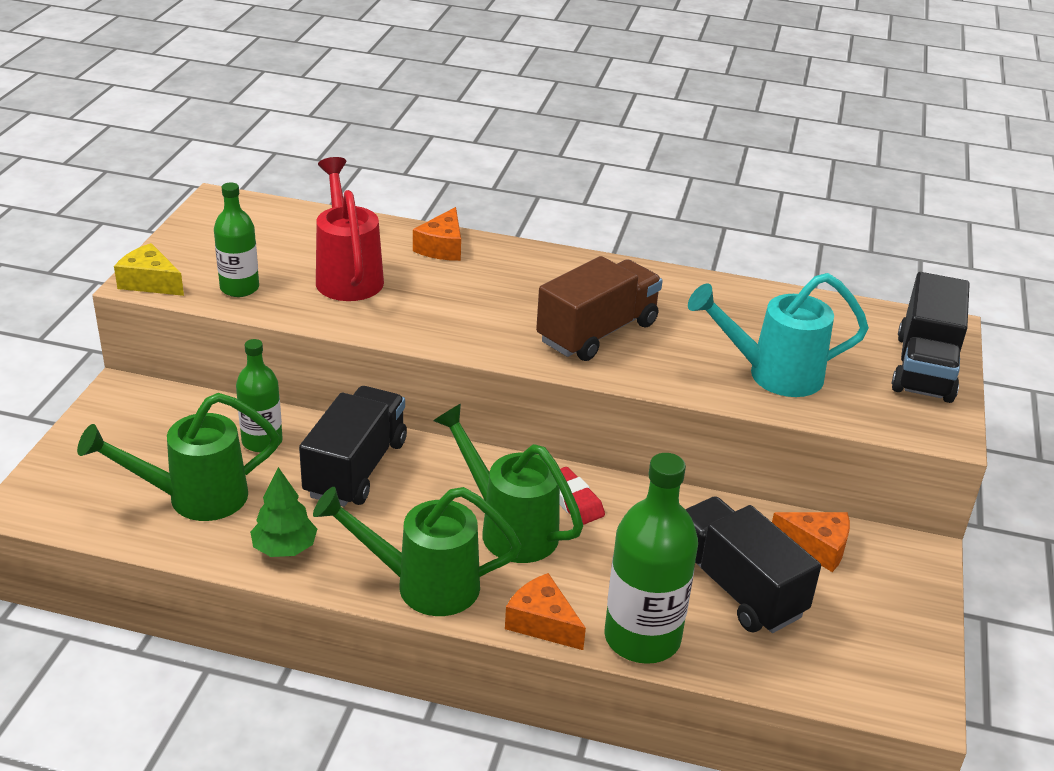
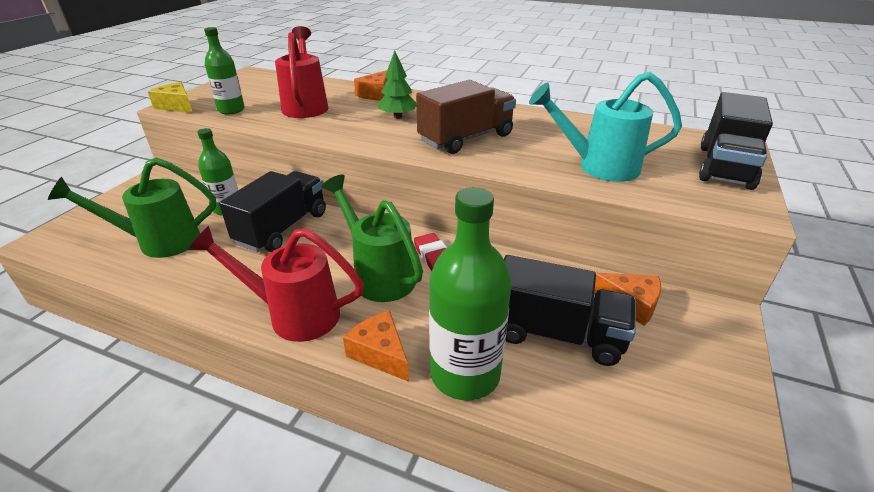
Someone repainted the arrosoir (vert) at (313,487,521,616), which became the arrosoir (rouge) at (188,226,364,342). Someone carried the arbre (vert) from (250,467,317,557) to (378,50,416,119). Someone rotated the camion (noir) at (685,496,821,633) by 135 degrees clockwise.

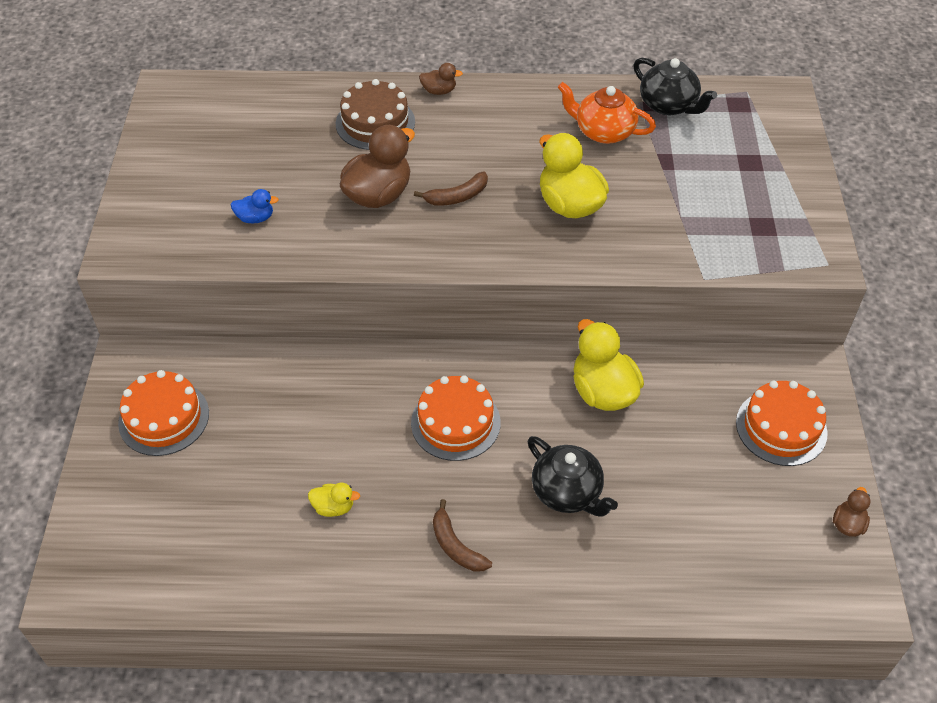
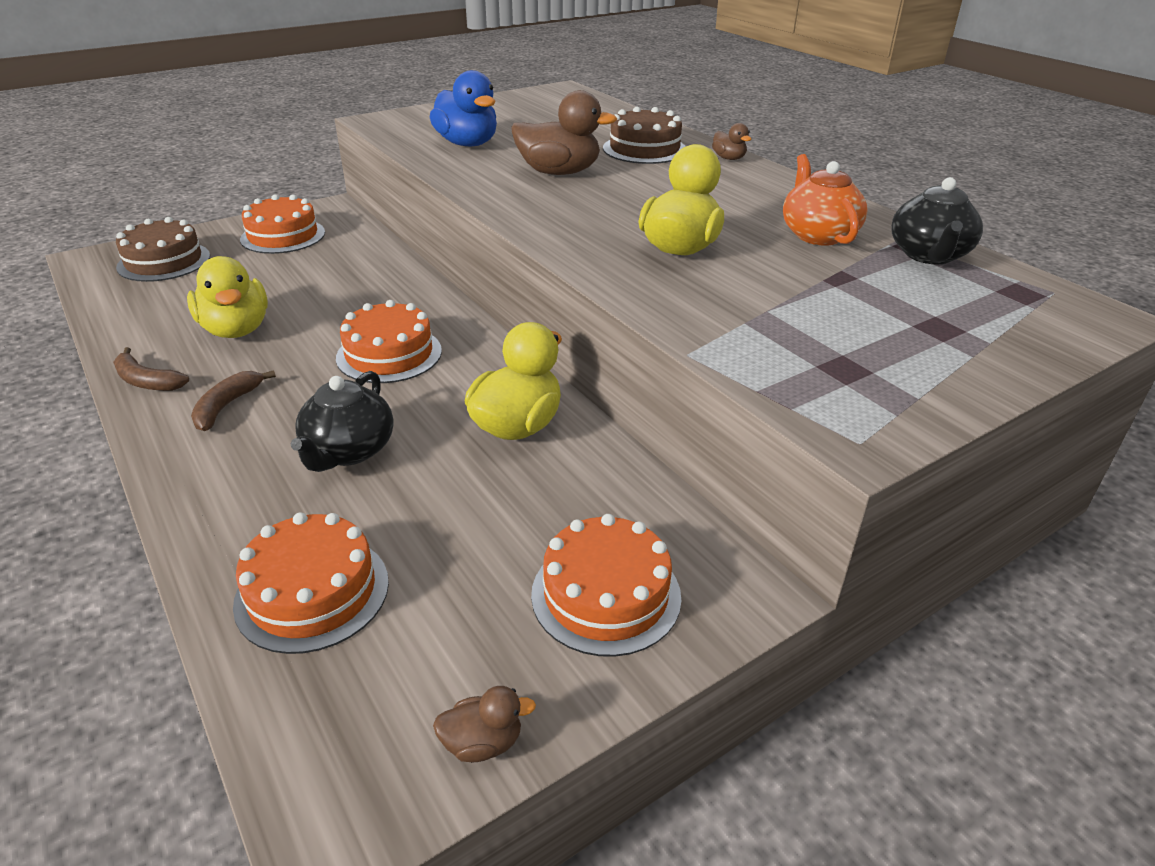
Someone carried the banane (marron) from (414,171,488,206) to (113,347,189,391). Someone put down the gâteau (marron) at (116,217,210,282). Someone scaled the canard (jaune) at (308,483,360,517) by 2.04. Someone put down the gâteau (orange) at (233,512,389,654). Someone scaled the canard (bleu) at (231,189,279,223) by 2.04.

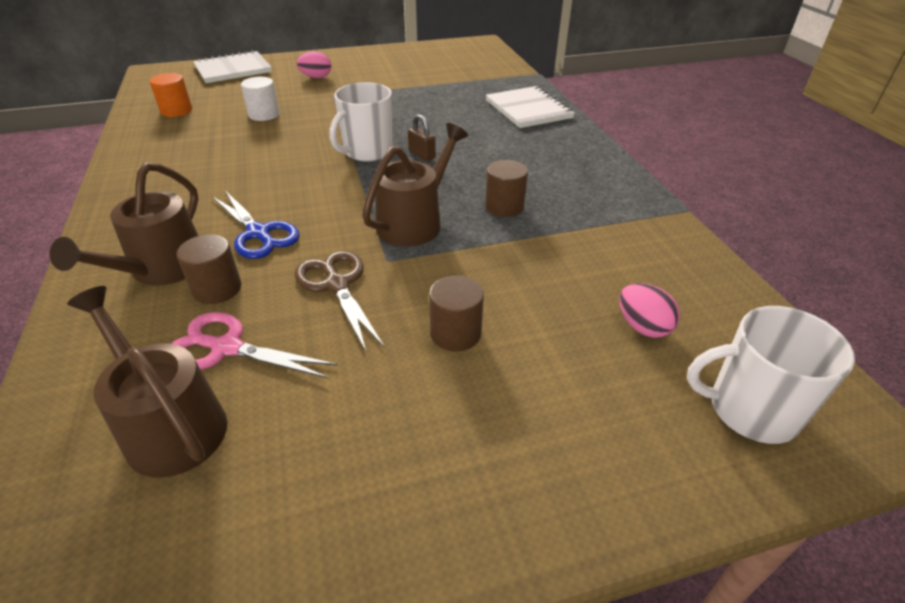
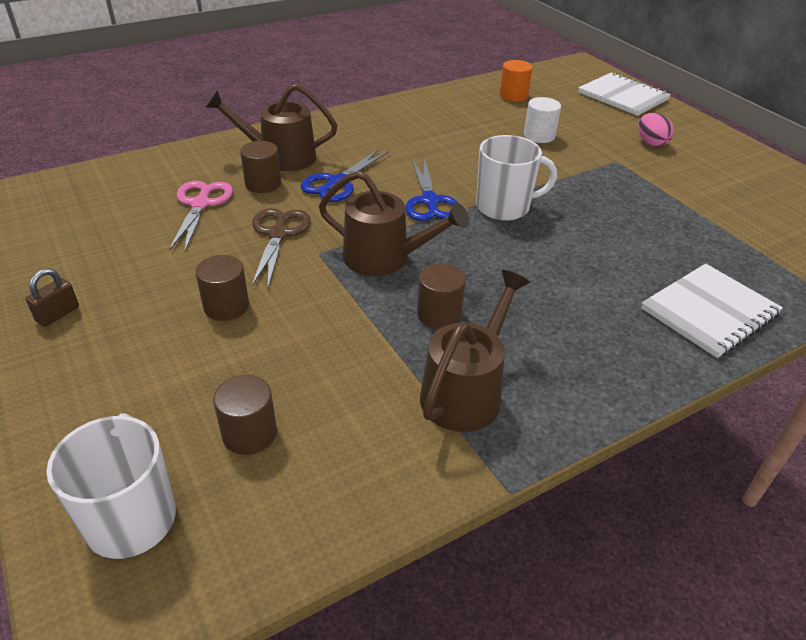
Someone carried the cadenas (marron) from (408,114,436,161) to (25,268,79,327). Someone swapped the œuf (rose) at (619,283,680,338) for the cylindre (marron) at (213,375,277,455). Someone rotated the ciseaux (marron) at (294,251,385,351) by 45 degrees counterclockwise. Someone put down the ciseaux (bleu) at (405,158,458,221). Someone carried the arrosoir (marron) from (67,286,227,478) to (420,270,530,432). Someone rotated the tasse (blanc) at (329,82,393,162) by 150 degrees clockwise.

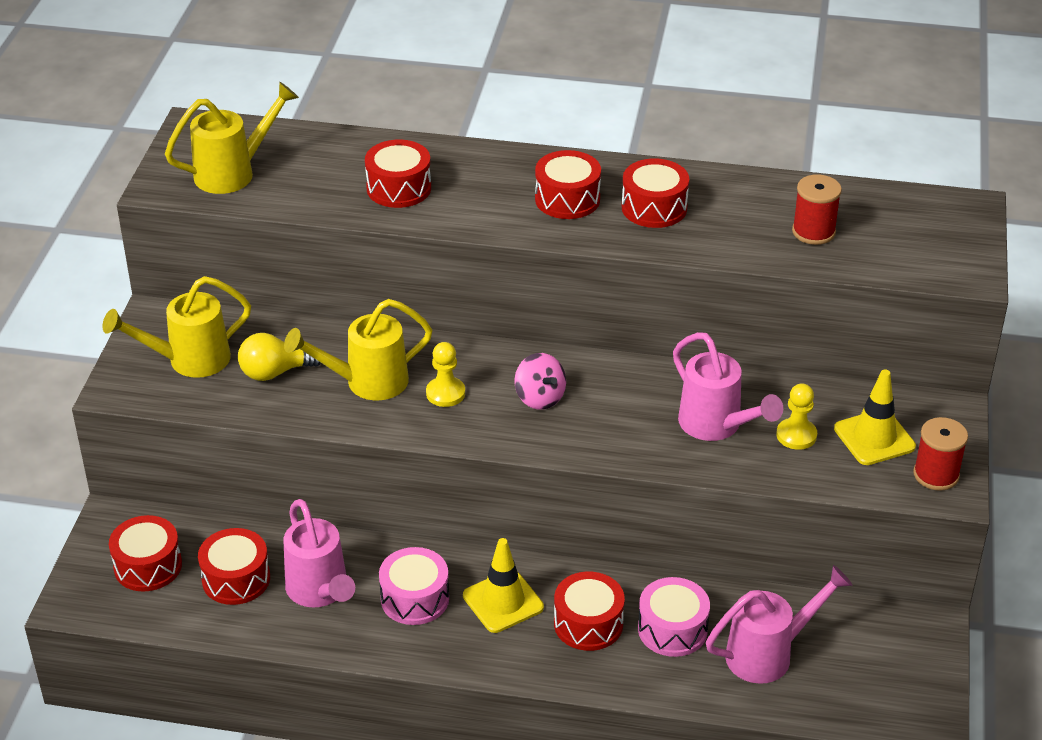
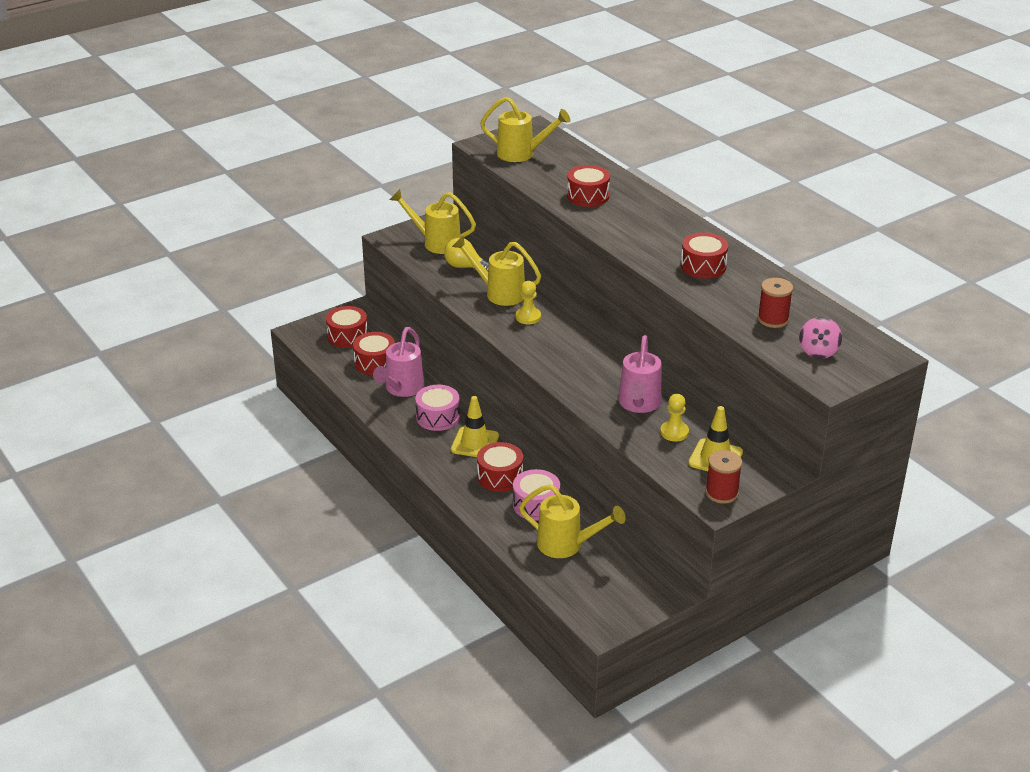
Someone repainted the arrosoir (rose) at (706,565,852,684), which became the arrosoir (jaune) at (519,484,625,558). Someone carried the toupie (rose) from (515,353,566,410) to (799,317,842,359). Someone took away the tambour (rouge) at (535,150,601,219).

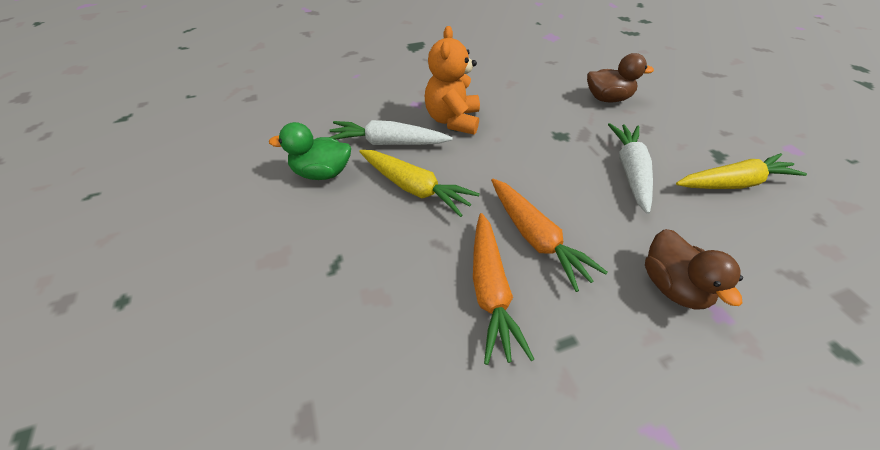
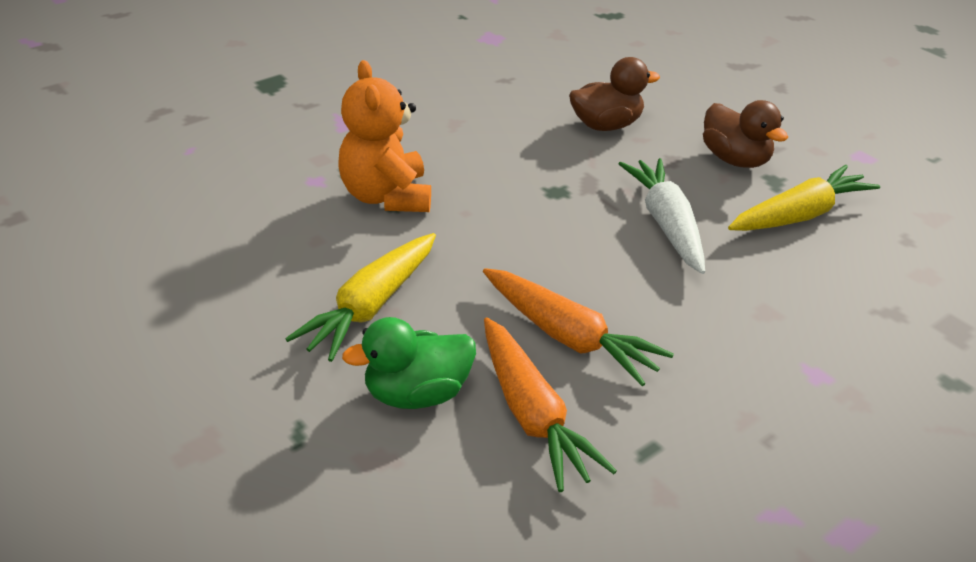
Someone rotated the carotte (jaune) at (359,150,480,217) by 105 degrees clockwise. Someone carried the canard (vert) from (269,122,351,180) to (342,317,476,409). Someone carried the canard (marron) from (645,229,743,310) to (703,100,788,168). Someone took away the carotte (blanc) at (329,120,453,145).

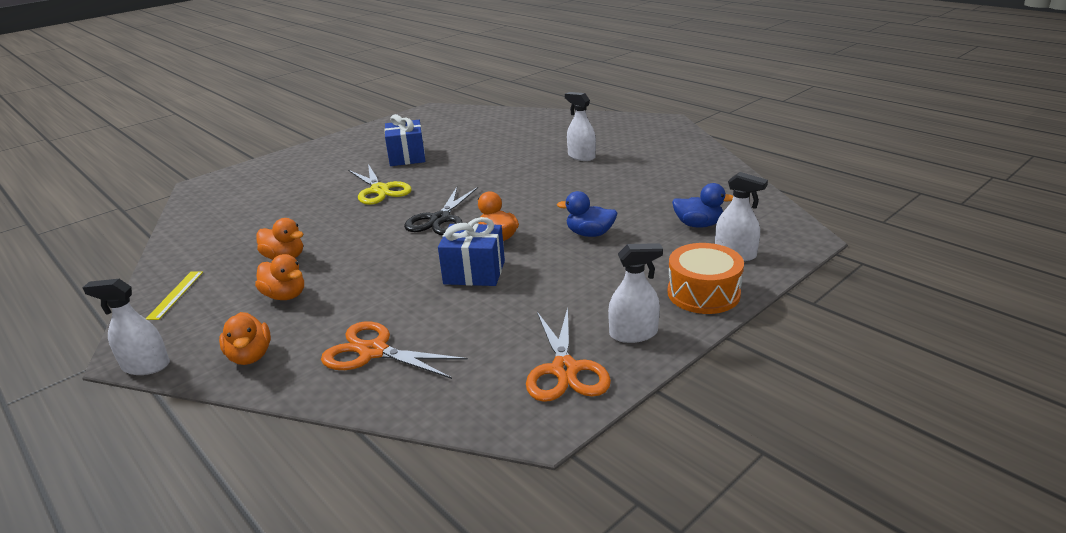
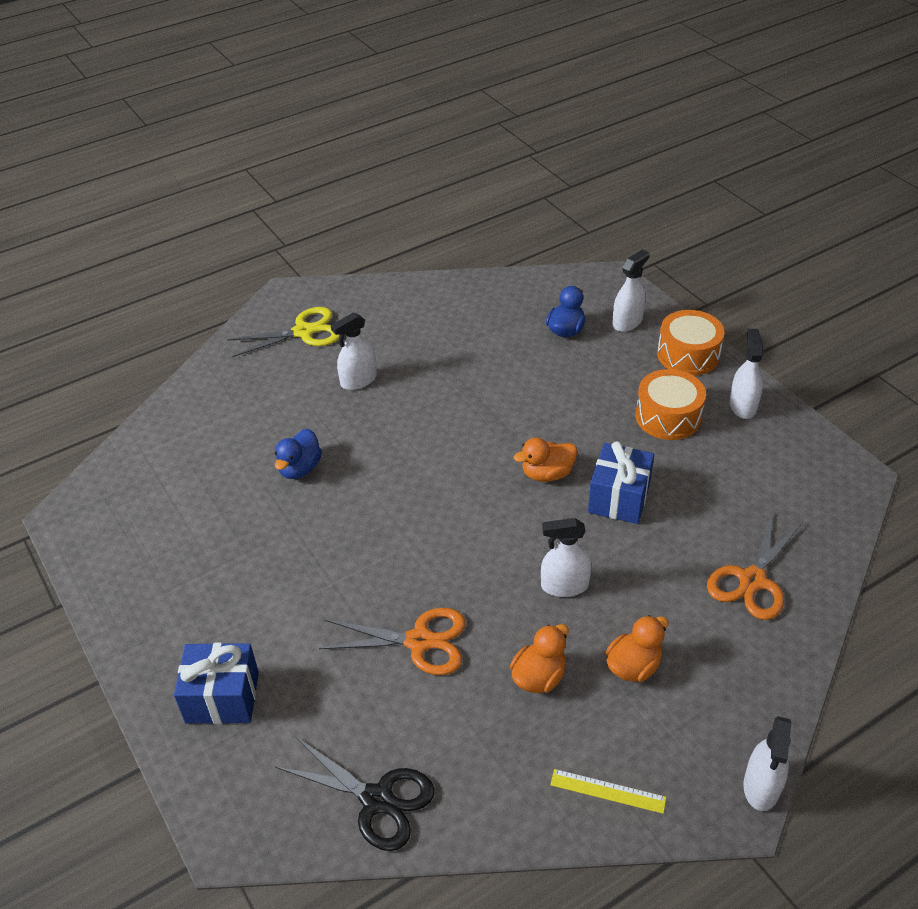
Someone carried the cadeau (bleu) from (384,114,425,166) to (174,643,259,724). Someone carried the ciseaux (jaune) from (348,164,412,205) to (227,307,340,357). Someone carried the canard (bleu) from (557,191,617,237) to (275,429,322,479). Someone carried the ciseaux (noir) from (404,187,478,235) to (275,737,435,851). Someone carried the ciseaux (orange) from (526,307,611,402) to (319,608,466,675). Someone put down the vaporisateur (blanc) at (541,518,591,597). Someone put down the tambour (orange) at (636,369,706,440). Someone took away the canard (orange) at (219,312,271,365).

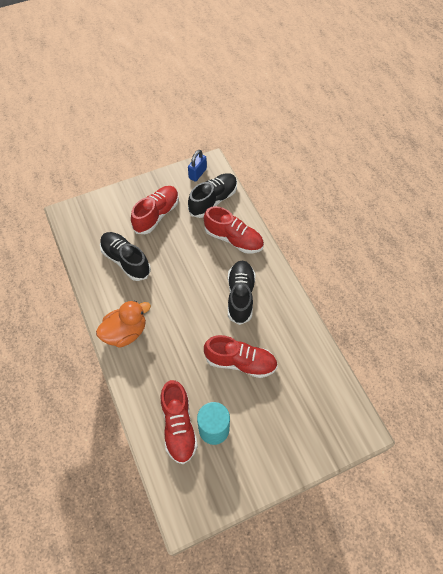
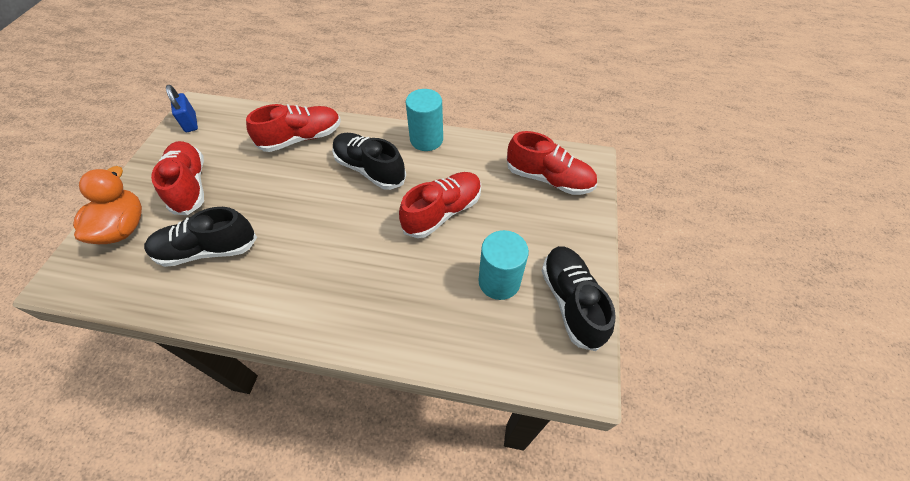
Someone carried the canard (orange) from (96,300,151,348) to (73,166,142,244). Someone put down the cylindre (turquoise) at (406,89,443,151). Someone carried the chaussure (rouge) from (161,380,198,464) to (507,131,597,195). Someone carried the chaussure (noir) from (188,173,237,218) to (542,246,616,351).

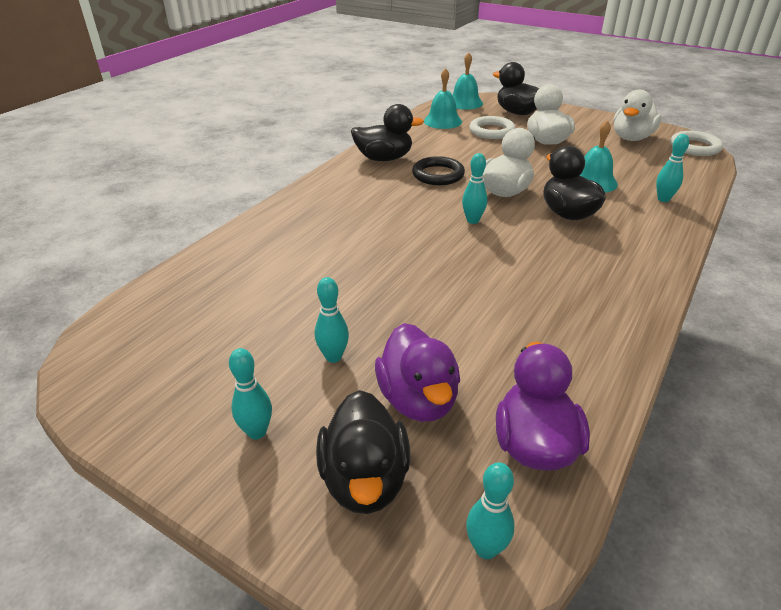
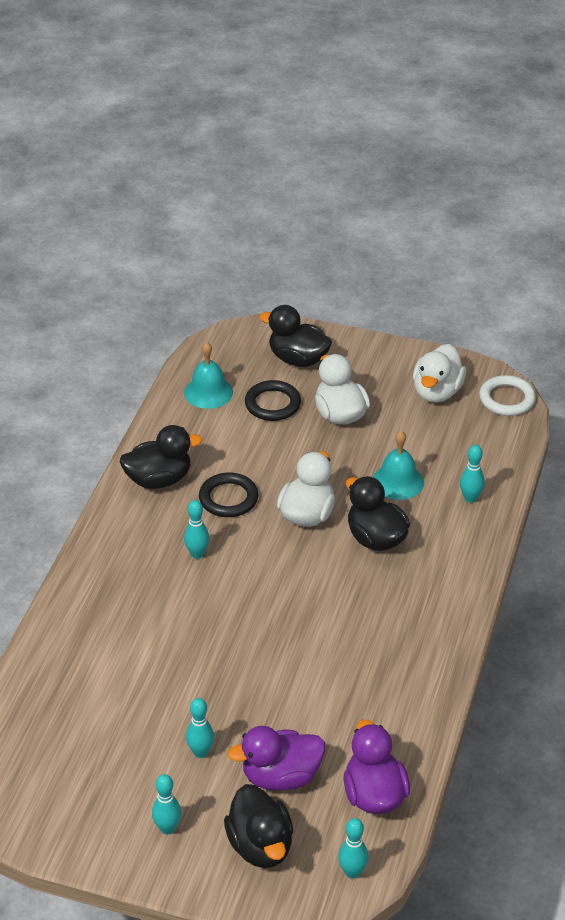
Someone carried the quille (turquoise) from (462,153,487,224) to (184,500,209,559). Someone rotated the canard (violet) at (375,323,460,422) by 105 degrees clockwise. Someone repainted the anneau (blanc) at (469,116,515,139), which became the anneau (noir) at (245,380,301,421). Someone took away the cloche (turquoise) at (453,52,483,110).

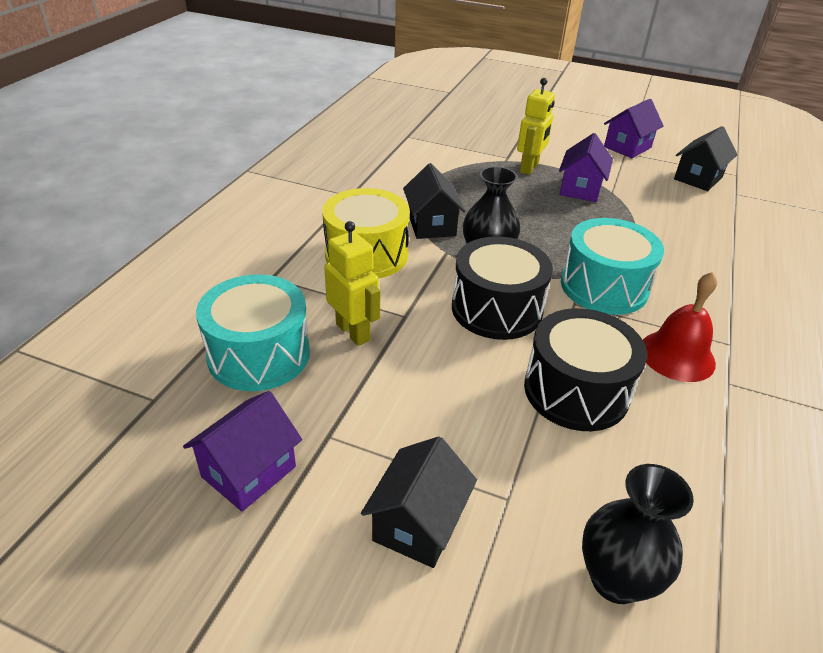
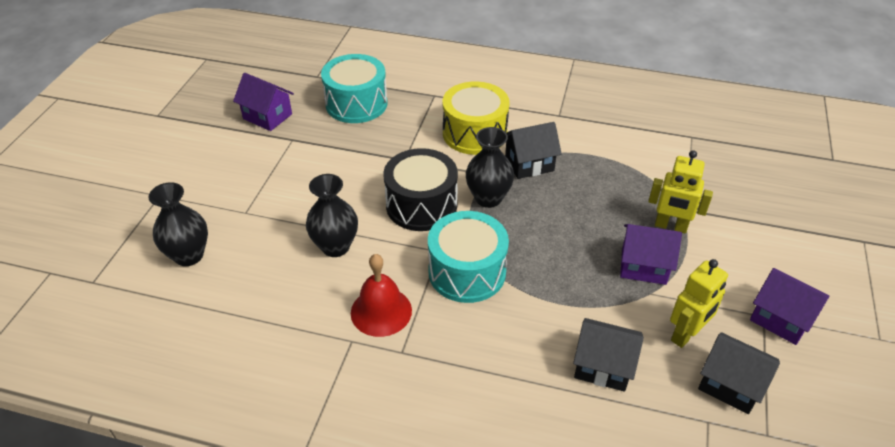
Someone swapped the tambour (noir) at (524,308,647,431) for the vase (noir) at (306,174,358,257). Someone carried the maison (noir) from (361,436,477,568) to (573,318,644,392). Someone carried the robot (jaune) from (324,221,380,346) to (670,259,728,348).

